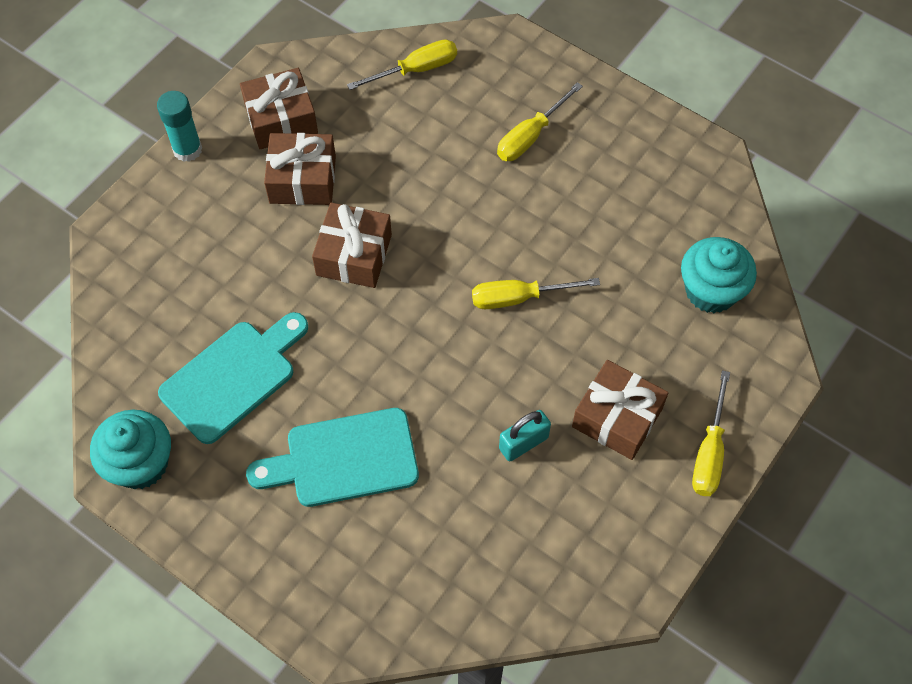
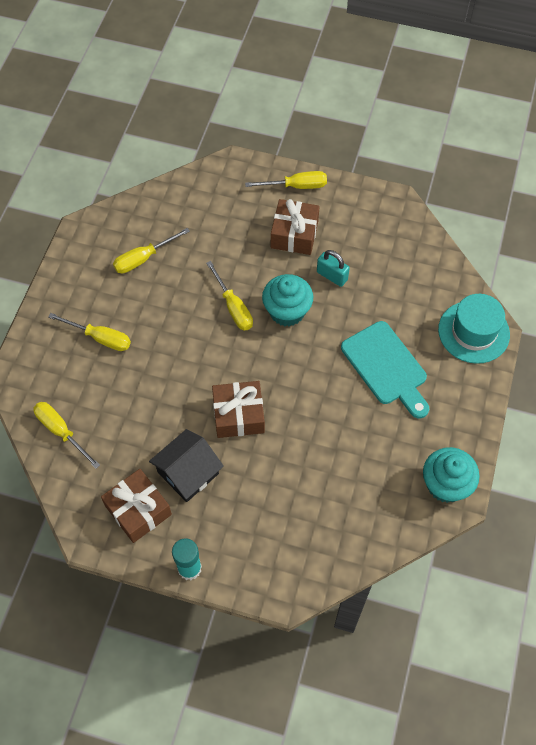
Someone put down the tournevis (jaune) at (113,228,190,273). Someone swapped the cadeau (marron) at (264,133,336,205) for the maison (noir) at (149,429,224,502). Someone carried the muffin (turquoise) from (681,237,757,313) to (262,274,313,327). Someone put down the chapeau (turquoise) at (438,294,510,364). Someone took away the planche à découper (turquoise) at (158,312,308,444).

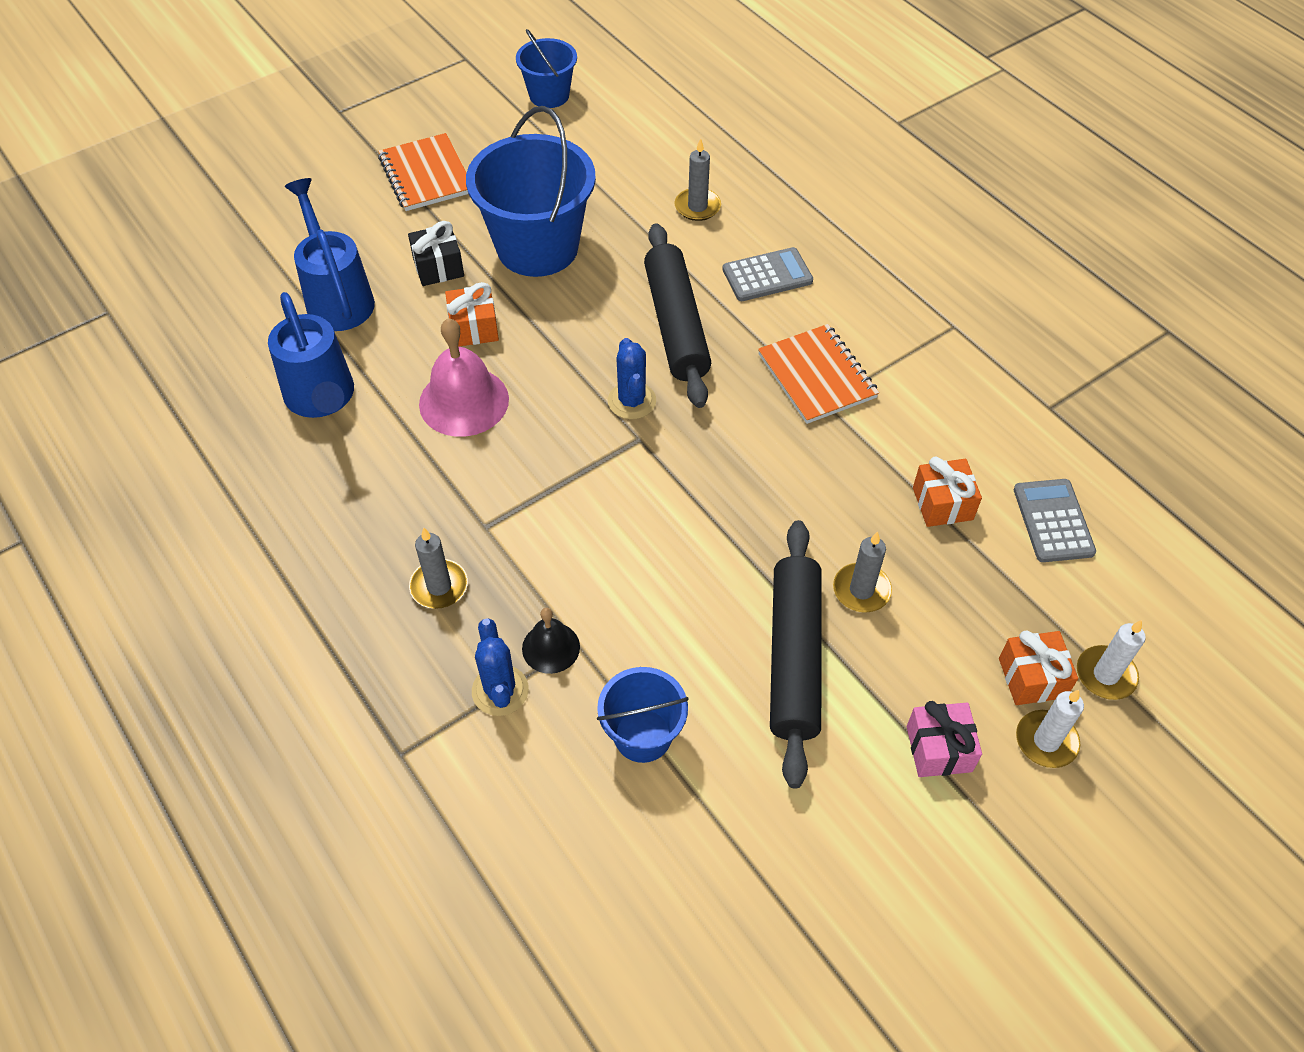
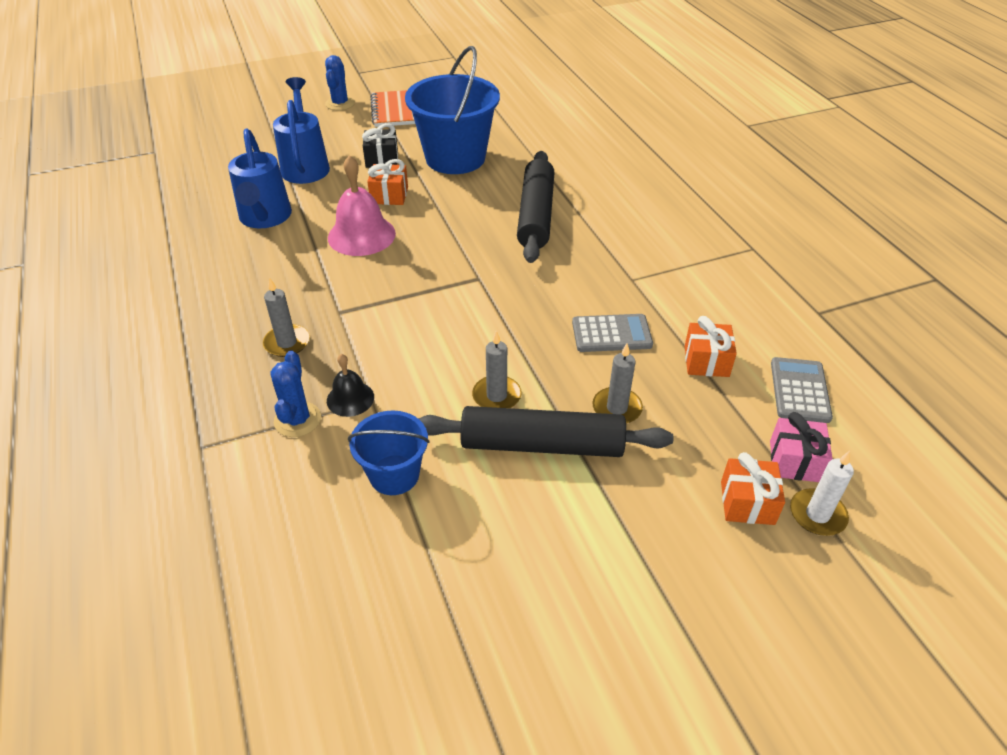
Someone carried the cactus (bleu) from (608,338,656,419) to (325,55,355,111). Someone rotated the rouleau à pâtisserie (noir) at (770,520,821,788) by 75 degrees clockwise. Someone carried the bougie (gris) from (674,138,721,221) to (472,331,522,408). Someone carried the calculatrice (gris) from (722,247,813,301) to (572,314,653,352). Someone carried the cadeau (rose) from (907,701,982,777) to (770,412,833,482). Someone took away the seau (bleu) at (516,29,577,108). Someone took away the carnet (orange) at (758,324,879,424). Someone took away the bougie (blanc) at (1016,690,1084,768).

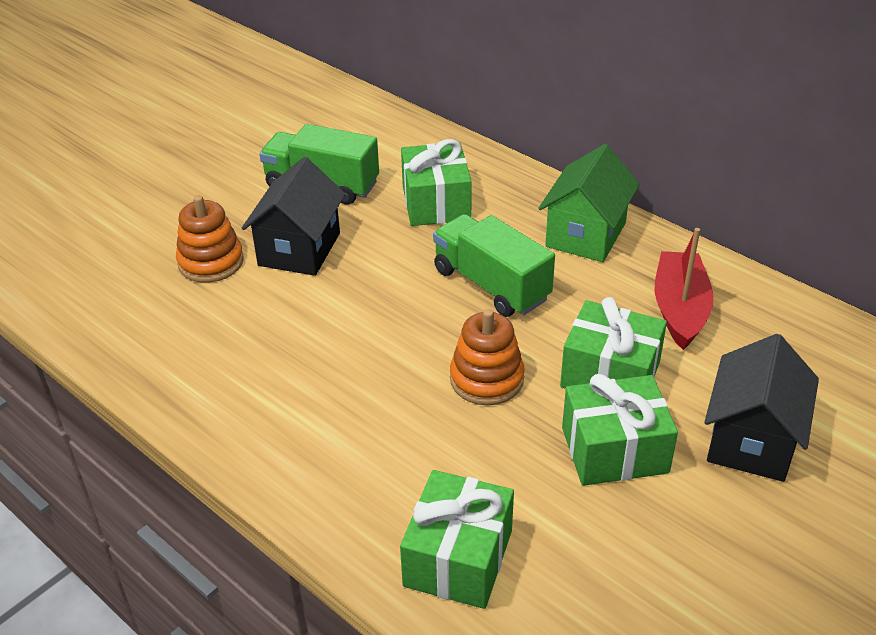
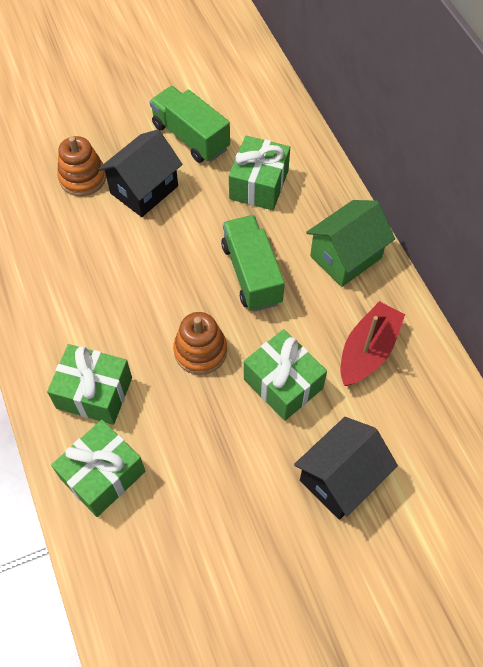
Someone carried the cadeau (vert) from (562,374,678,486) to (47,344,132,425).

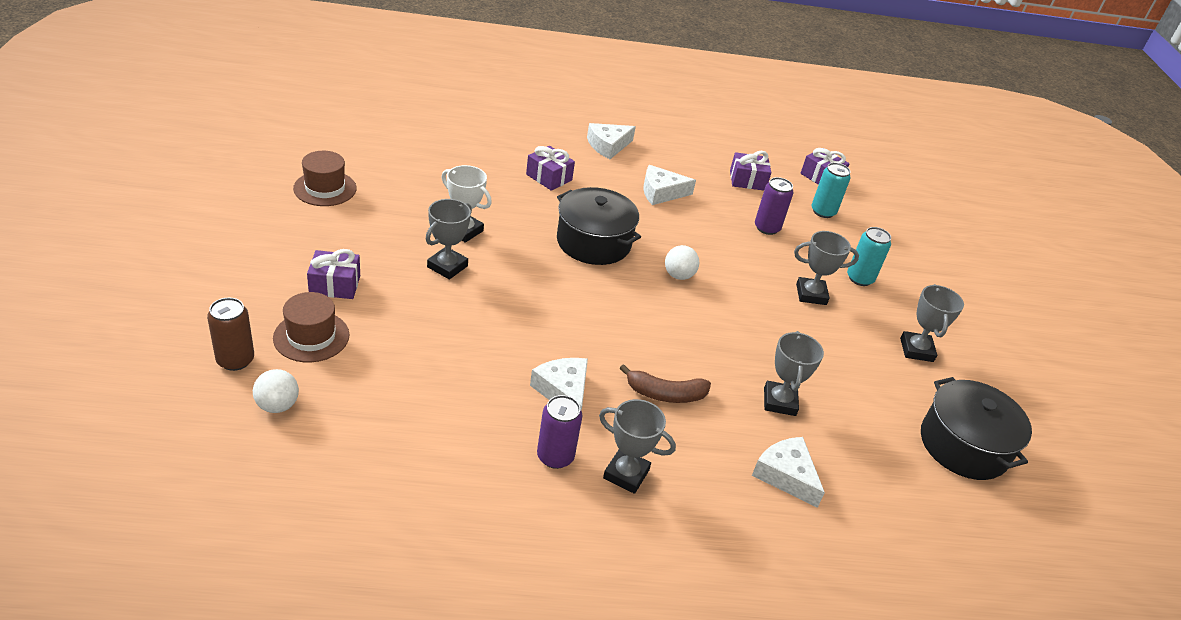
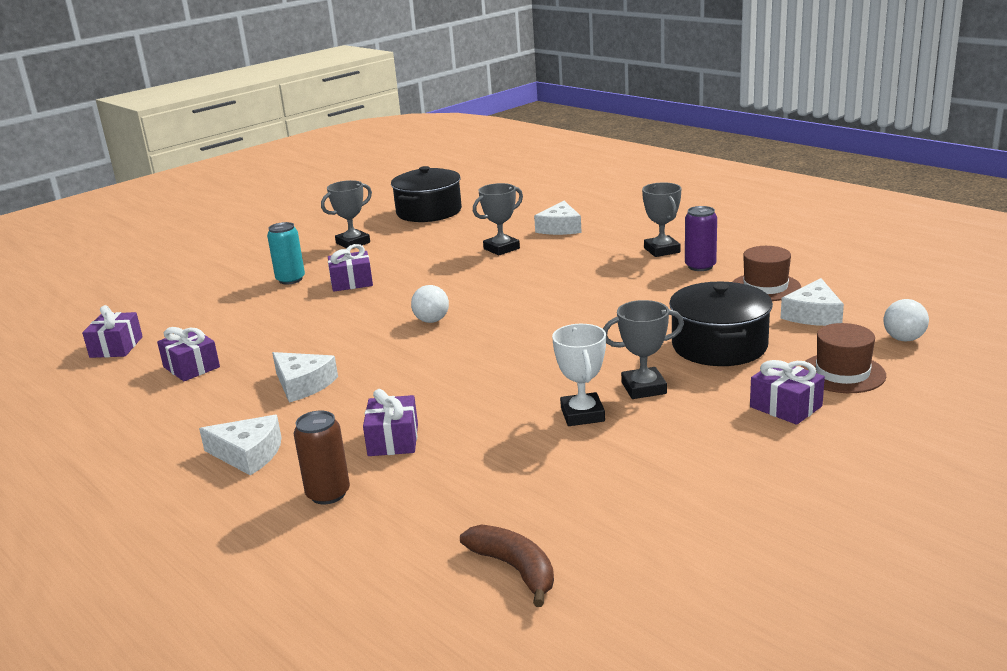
Someone carried the canette (marron) from (207,298,254,371) to (294,411,350,504). Someone swapped the trophée (gris) at (794,231,859,305) for the cadeau (violet) at (328,244,373,292). Someone carried the banane (marron) from (620,364,711,403) to (460,524,554,607). Someone carried the marmite (noir) from (557,187,641,265) to (669,281,773,366). Someone carried the chapeau (marron) from (293,151,357,206) to (732,246,801,301). Someone carried the fromage (blanc) from (530,358,588,411) to (781,278,844,326). Someone took away the canette (violet) at (755,177,794,235). Someone took away the canette (turquoise) at (811,163,851,218).

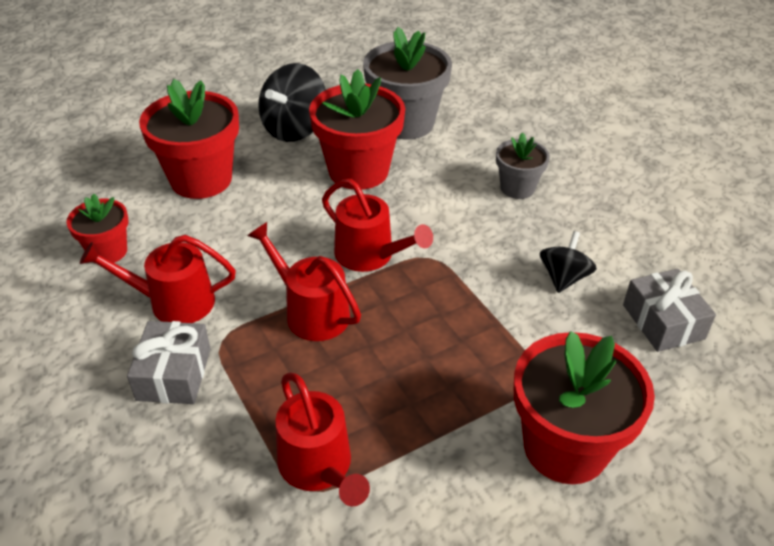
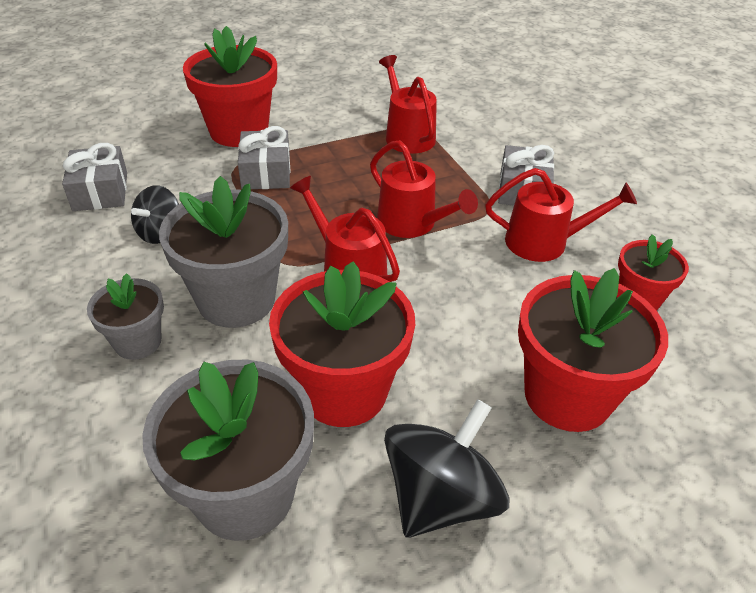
Someone put down the pot de fleurs (gris) at (159,176,288,328). Someone put down the cadeau (gris) at (238,126,290,189).

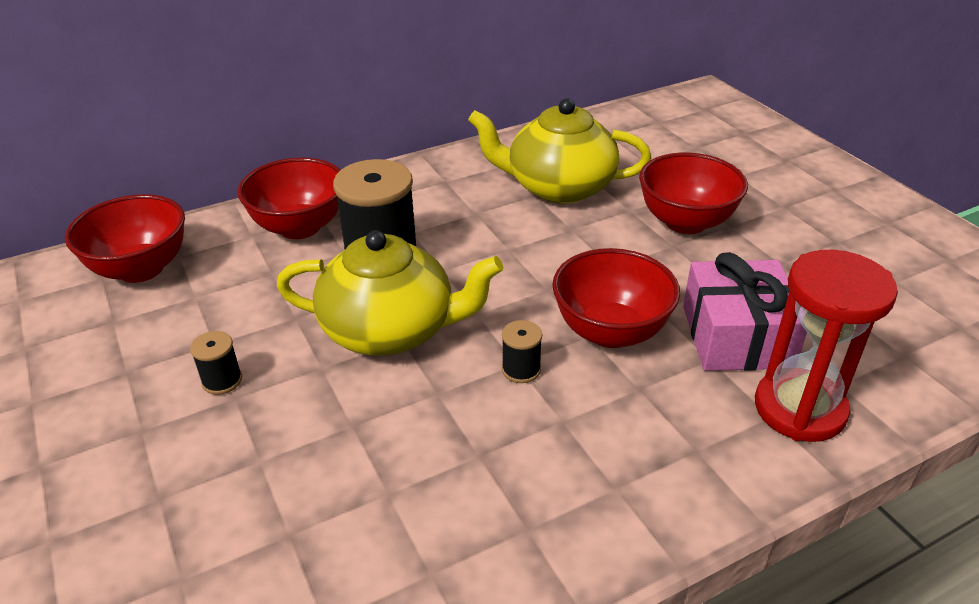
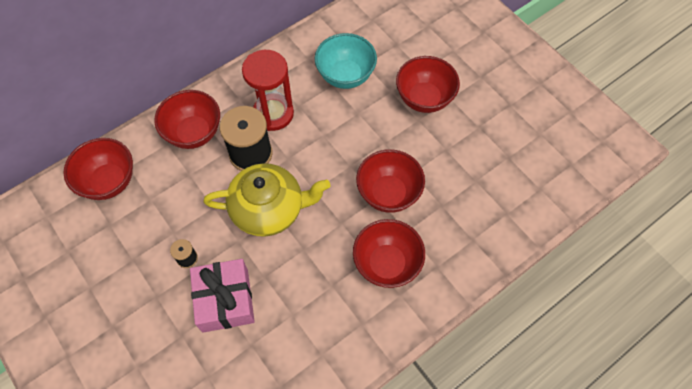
Someone carried the cadeau (rose) from (683,252,807,371) to (190,259,255,333). Someone carried the sablier (rouge) from (755,250,898,442) to (242,50,294,131). Someone swapped the théière (jaune) at (468,98,651,204) for the bol (turquoise) at (315,33,377,89). Someone put down the bol (rouge) at (353,219,425,288). Someone took away the bobine (noir) at (502,320,542,383).

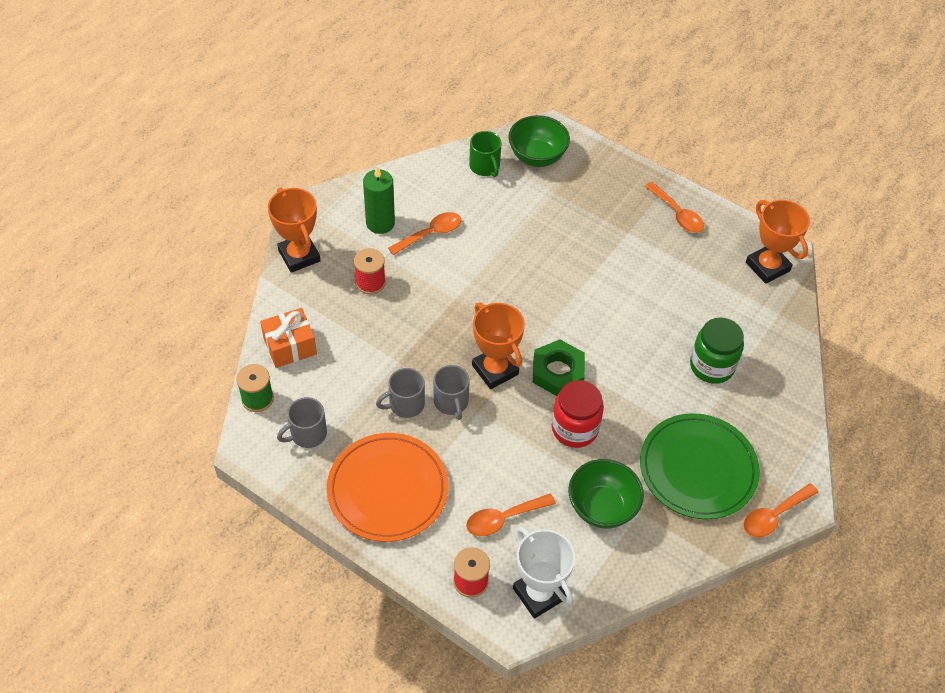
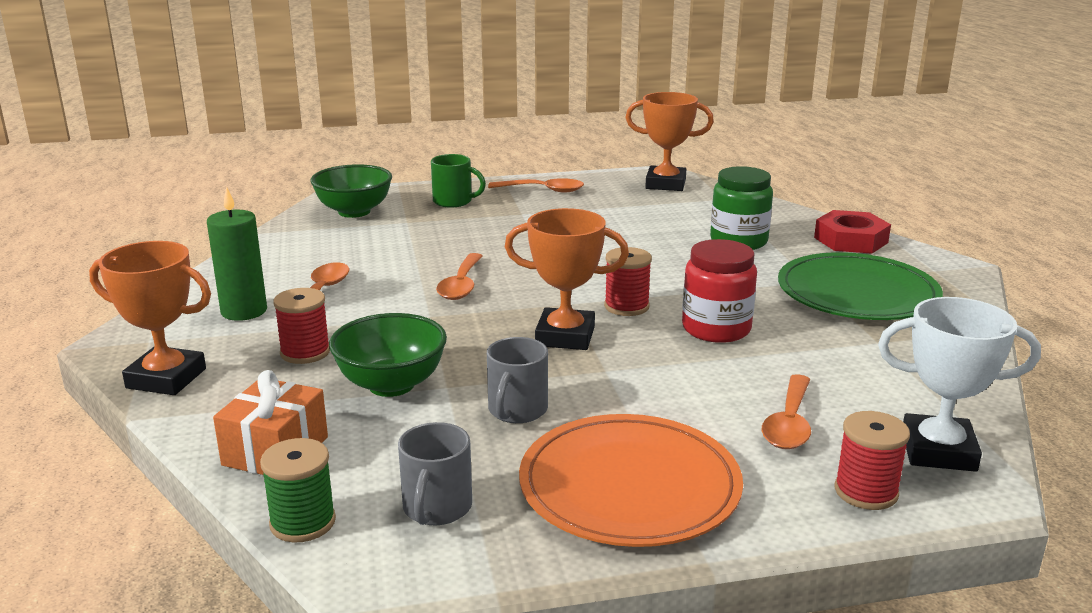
Someone carried the bol (vert) from (568,459,644,529) to (329,313,447,397). Someone carried the tasse (vert) from (469,131,501,177) to (431,154,486,208). Someone carried the cuillère (orange) from (743,483,818,538) to (436,253,482,300). Someone swapped the écrou (vert) at (533,340,585,396) for the bobine (rouge) at (604,247,652,316). Someone put down the écrou (rouge) at (814,210,891,254). Someone took away the tasse (gris) at (433,365,470,420).

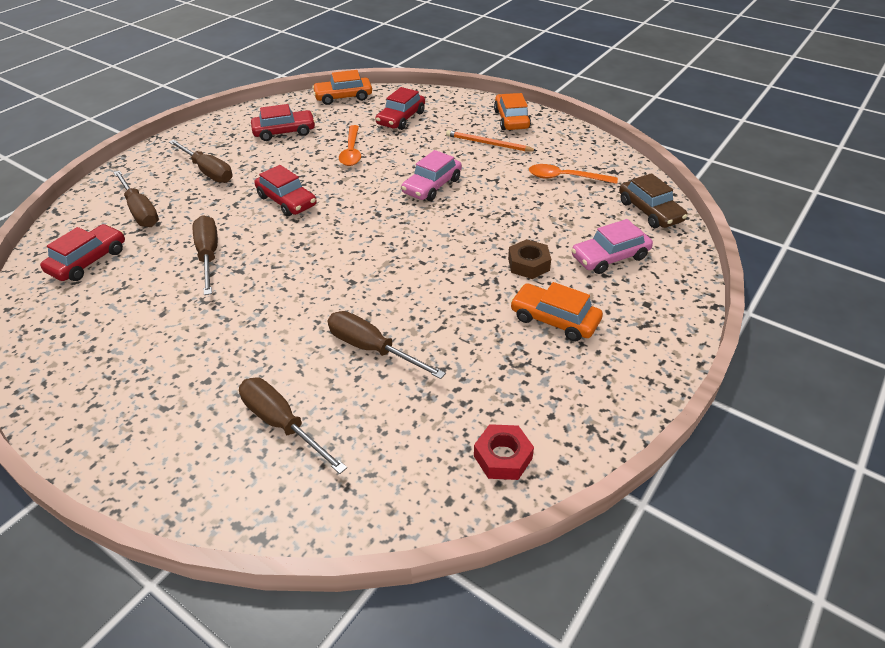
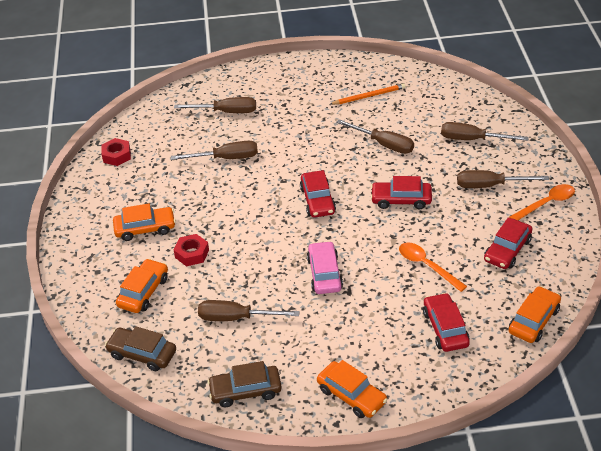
Someone repainted the voiture (rose) at (571,219,653,274), which became the voiture (orange) at (116,259,168,313). Someone repainted the écrou (marron) at (508,239,551,279), which became the écrou (rouge) at (174,234,209,266). Someone put down the tournevis (marron) at (198,300,300,321). Someone put down the voiture (marron) at (207,361,282,407). Someone carried the voiture (rouge) from (40,224,125,281) to (300,170,336,218). Someone carried the crayon (orange) from (446,130,537,152) to (330,83,405,105). Someone carried the cuillère (orange) from (529,164,618,184) to (509,184,575,220).

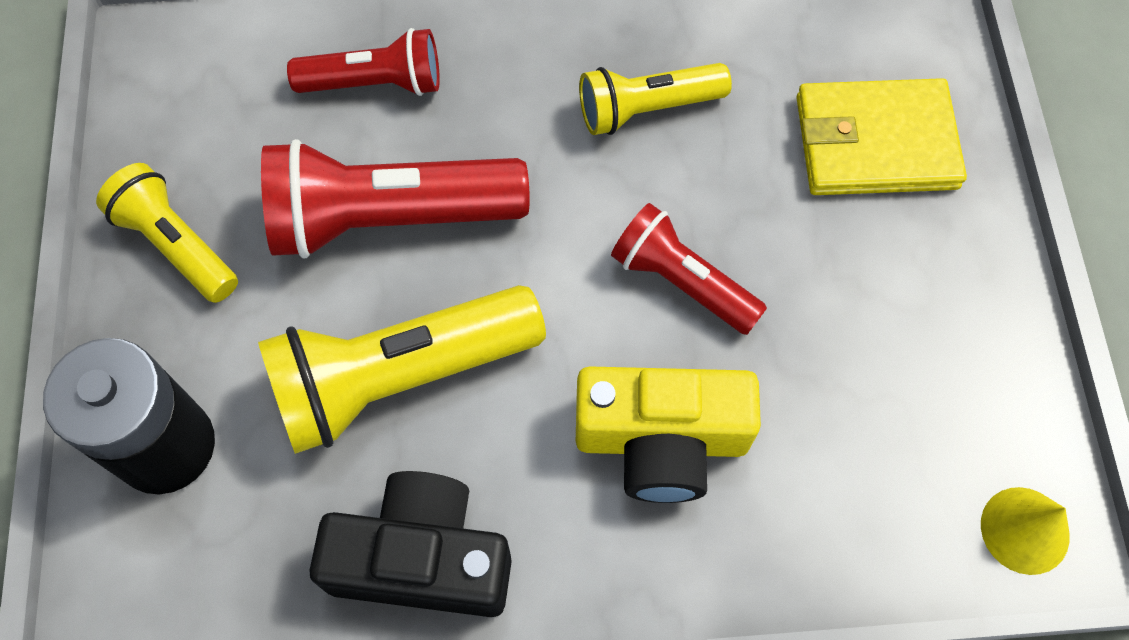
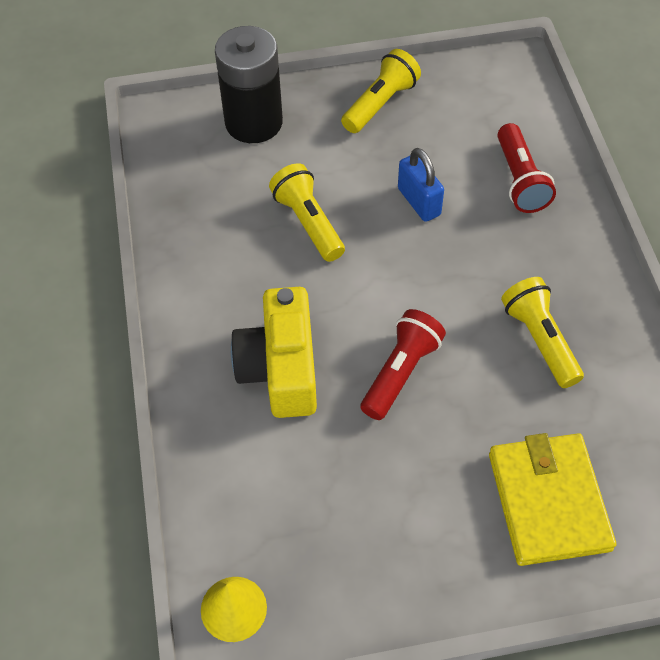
Someone scaled the lampe de poche (jaune) at (258,285,546,454) by 0.60. Someone swapped the lampe de poche (rouge) at (261,139,530,259) for the cadenas (bleu) at (398,148,444,222). Someone took away the appareil photo (noir) at (309,471,512,617).

